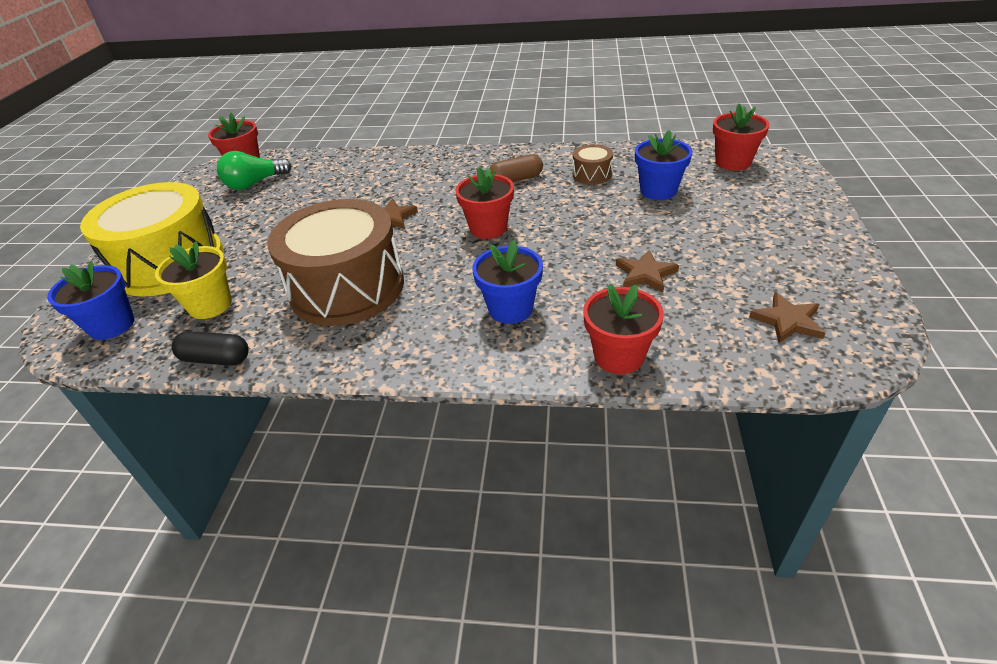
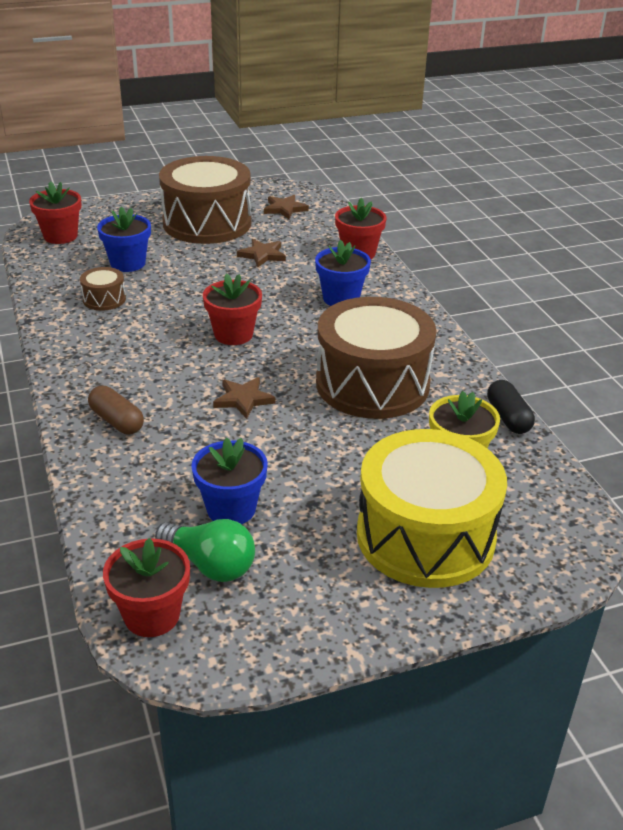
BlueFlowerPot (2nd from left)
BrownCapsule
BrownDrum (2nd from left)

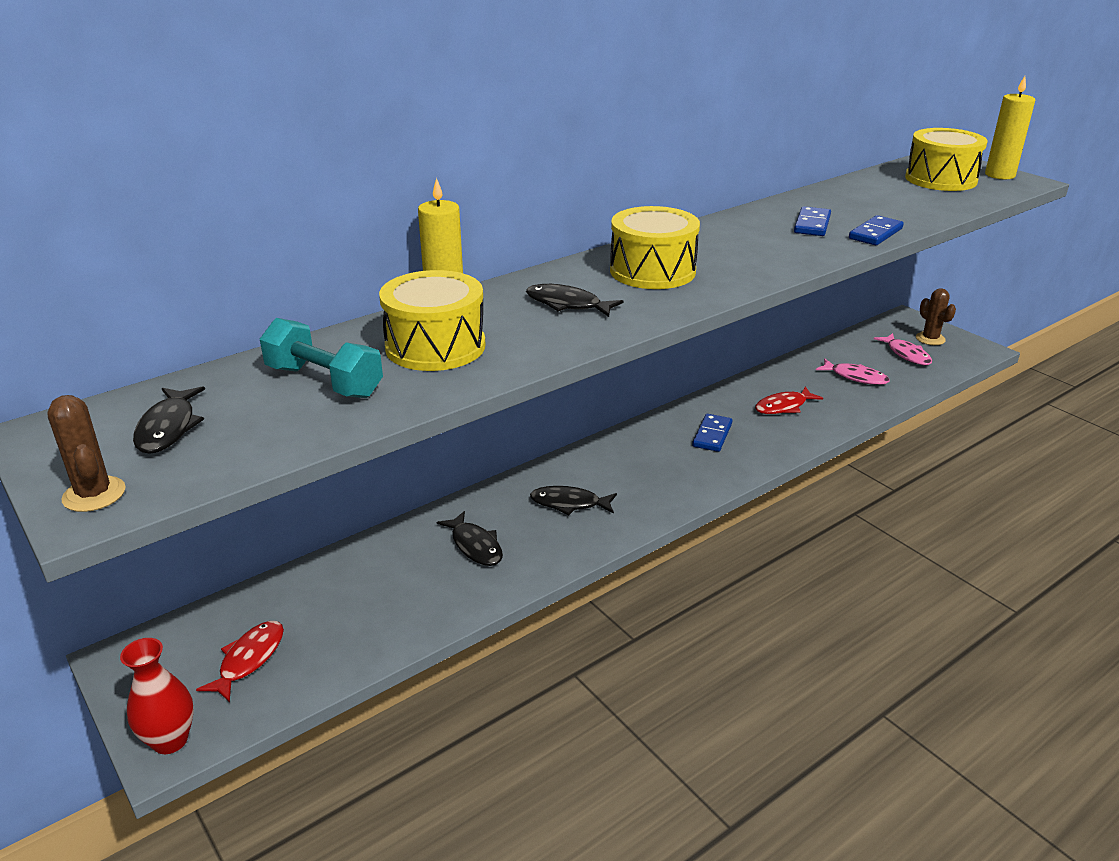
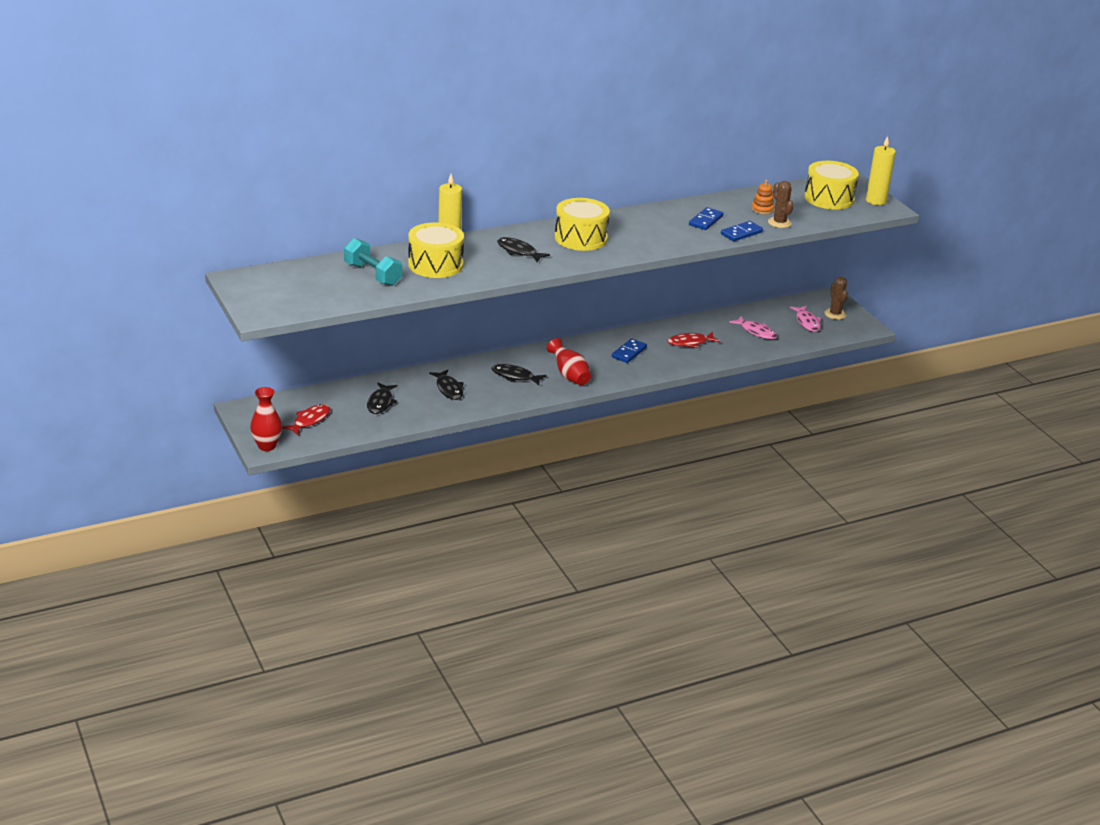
BrownCactus (1st from left)
BlackFish (1st from left)
RedVase (2nd from left)
OrangeStackingToy

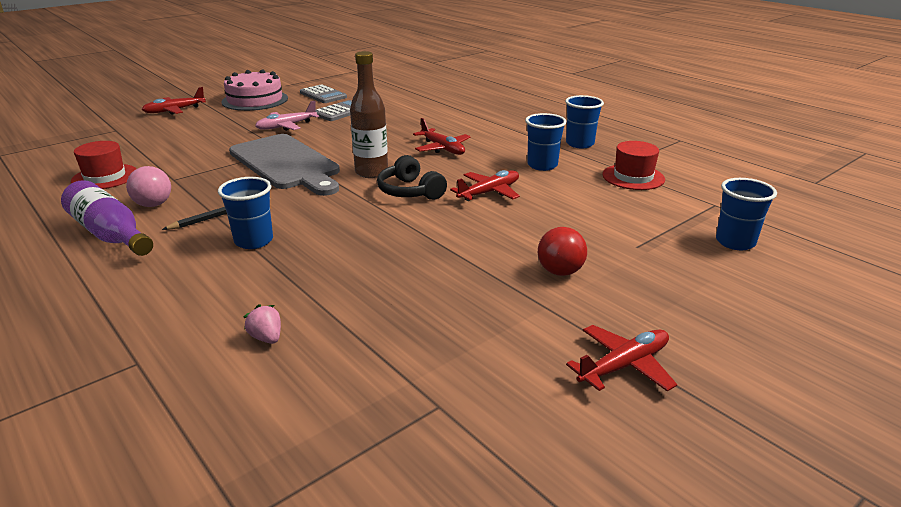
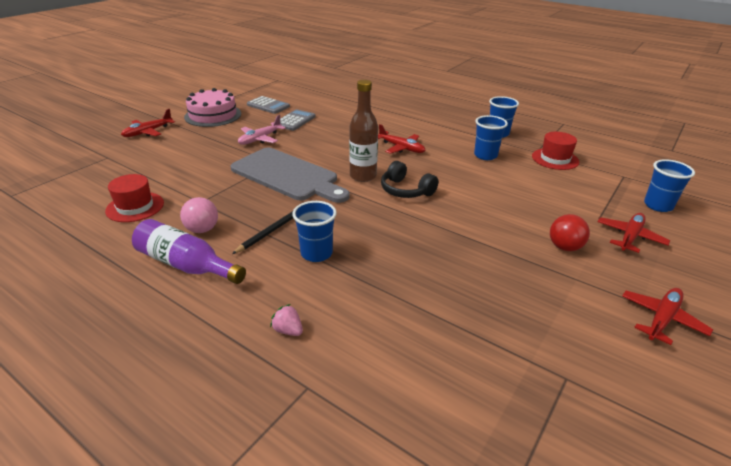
PinkStrawberry
RedPlane (3rd from left)

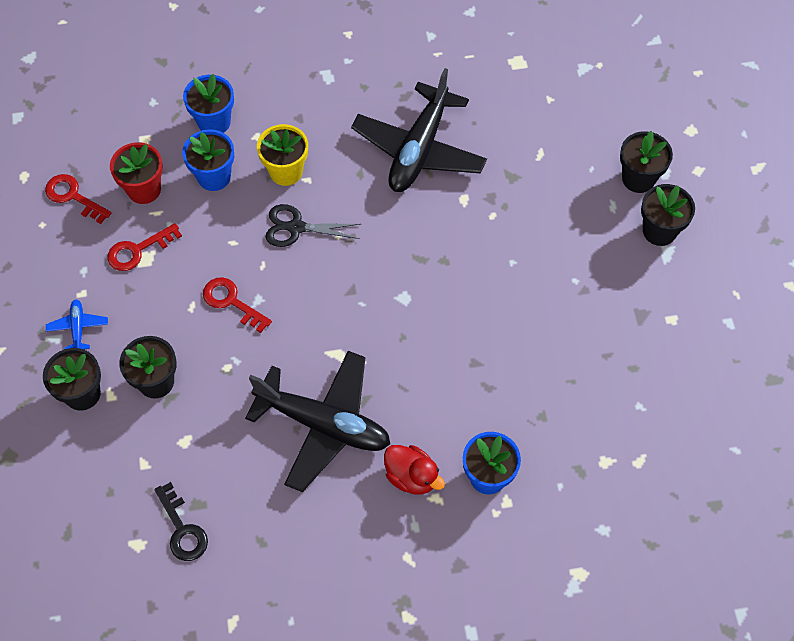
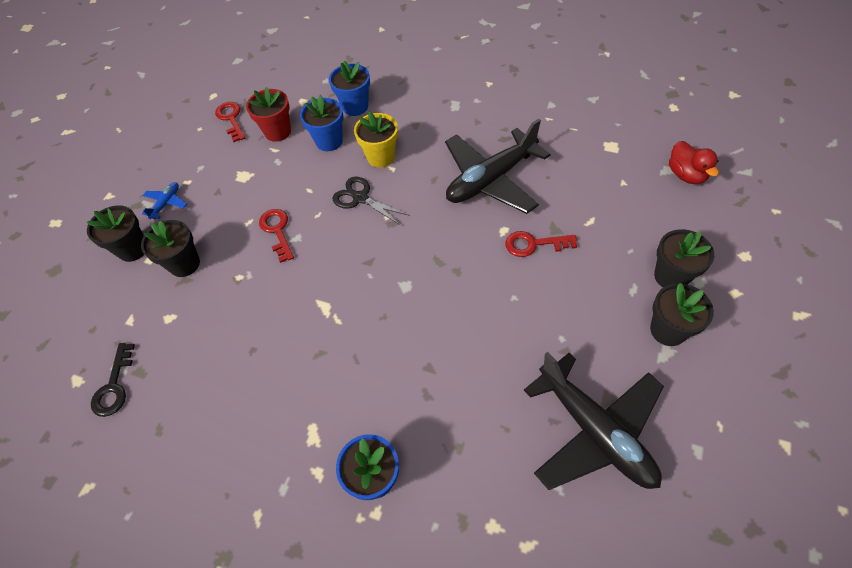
RedKey (3rd from left)
BlackPlane (2nd from left)
RedDuck

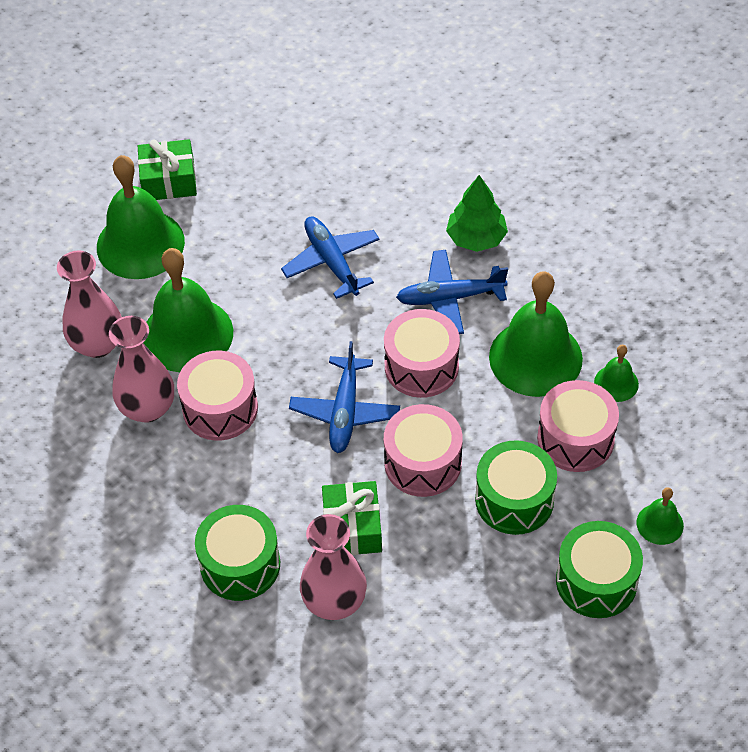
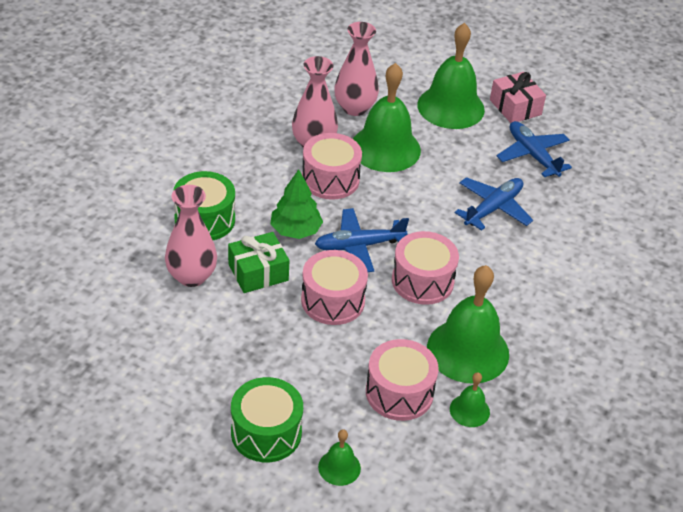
PinkGift
BluePlane (3rd from left)
GreenTree
GreenDrum (2nd from left in the first image)

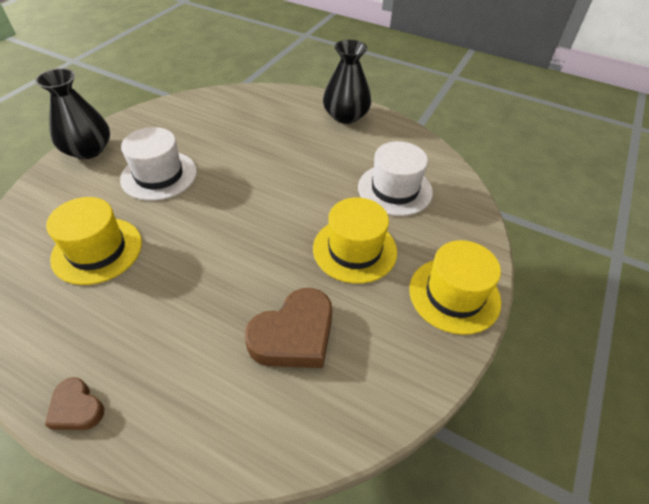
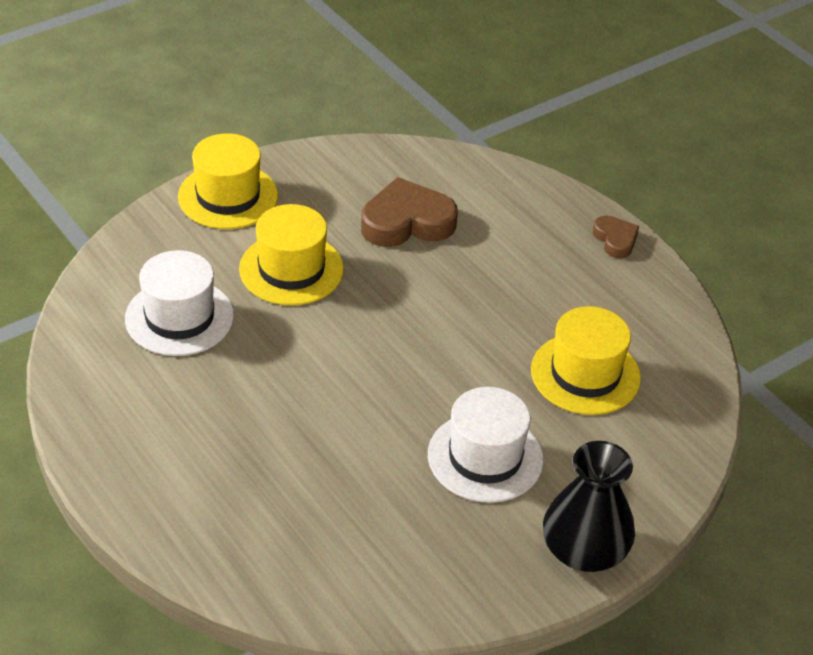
BlackVase (2nd from left in the first image)

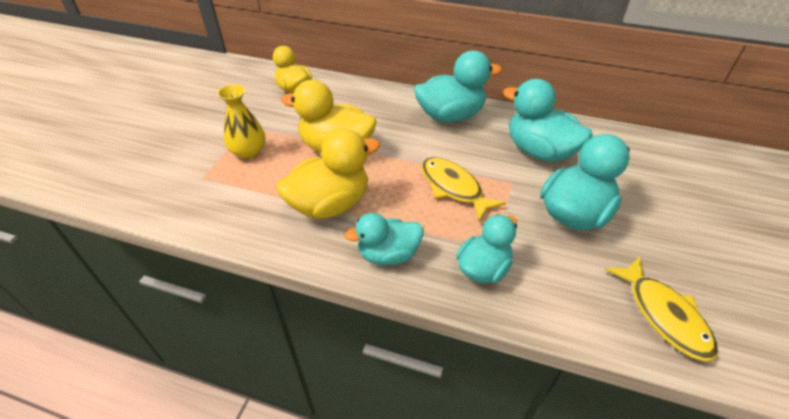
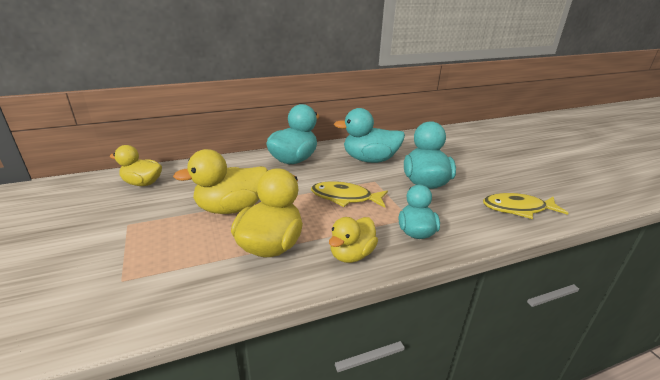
YellowVase
YellowDuck (4th from left)
YellowFish (2nd from left)

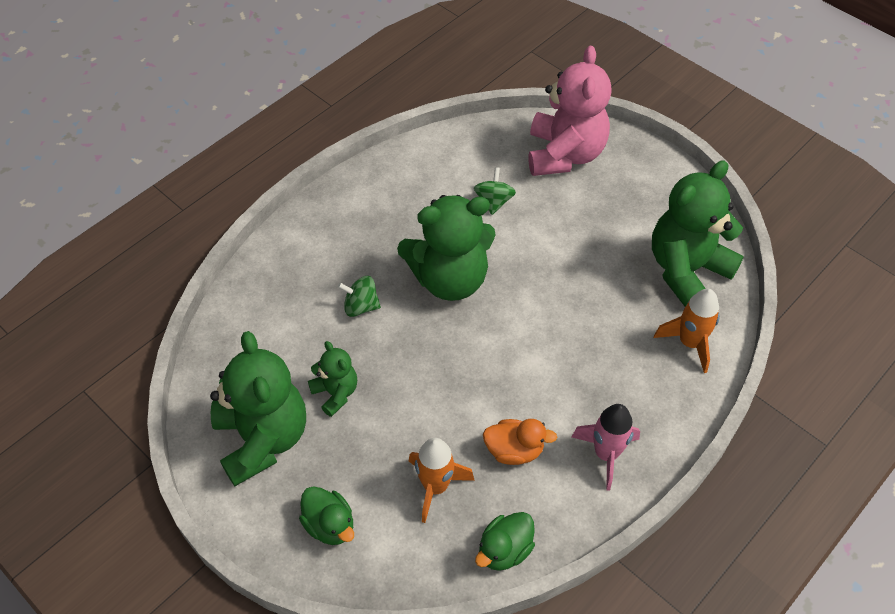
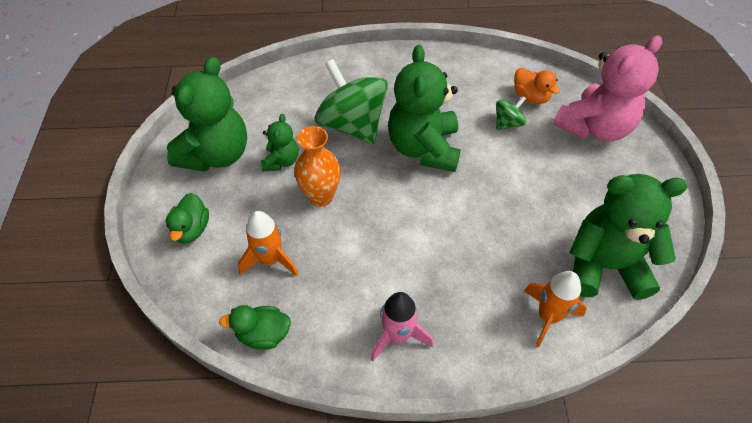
GreenSpinningTop (1st from left)
GreenTeddyBear (3rd from left)
OrangeDuck
OrangeVase

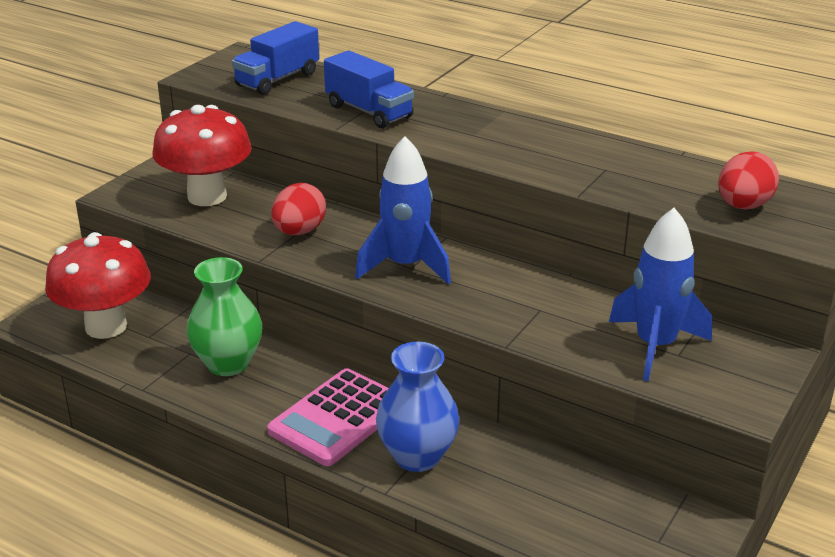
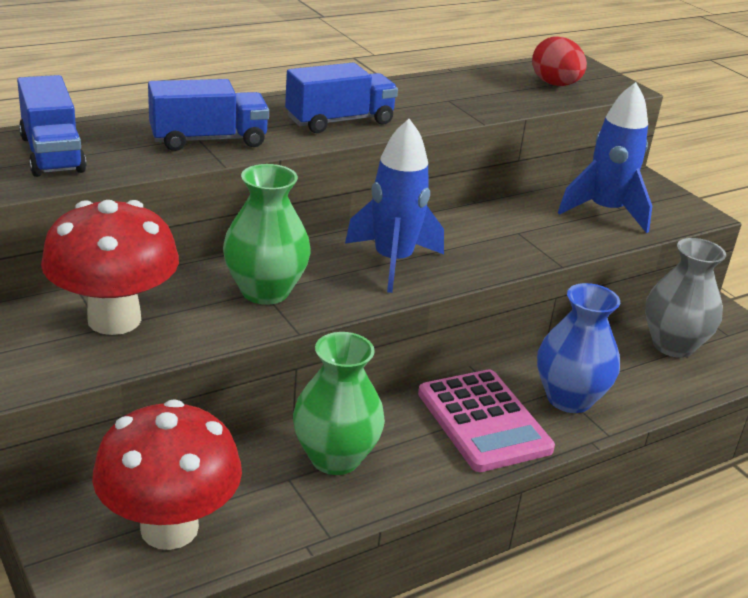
GreenVase (1st from left)
BlueTruck (3rd from left)
GreyVase

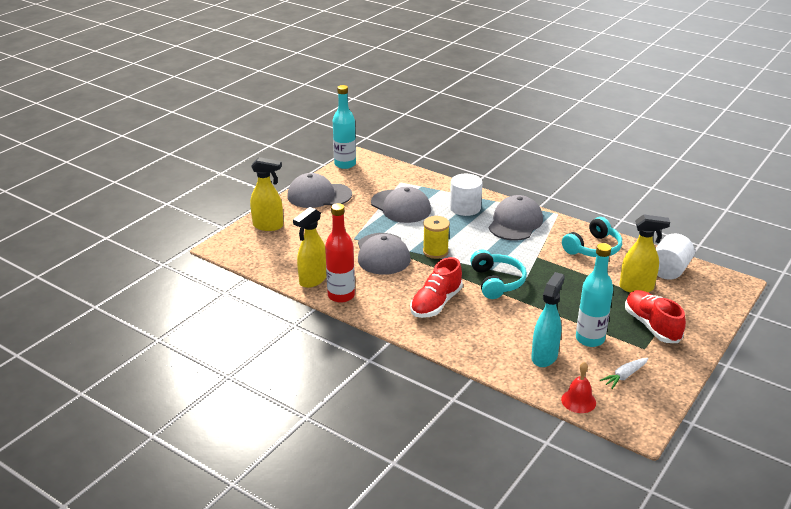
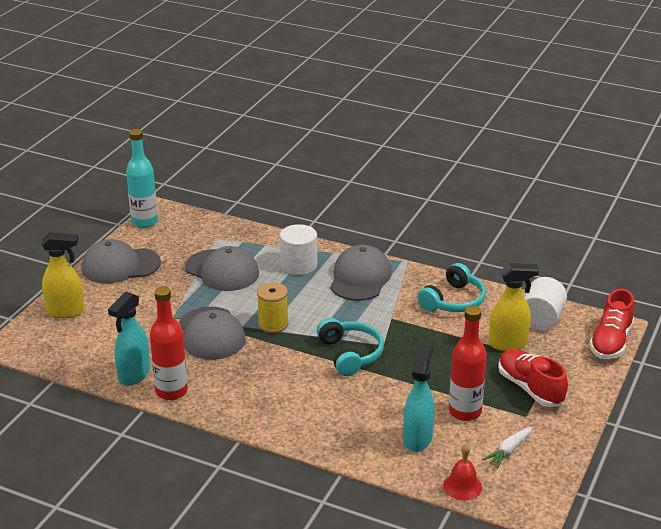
TurquoiseSprayBottle (1st from left)
RedShoe (2nd from left)
RedBottle (2nd from left)

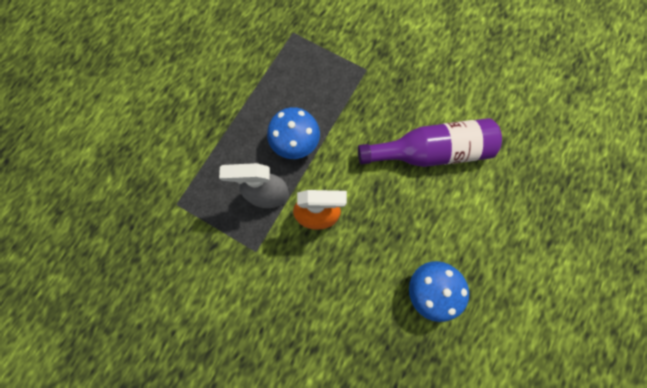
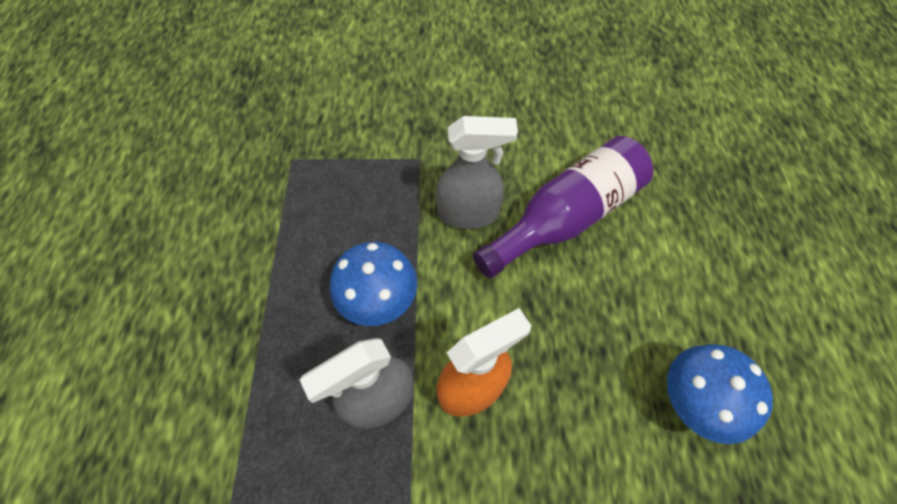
GreySprayBottle (2nd from left)

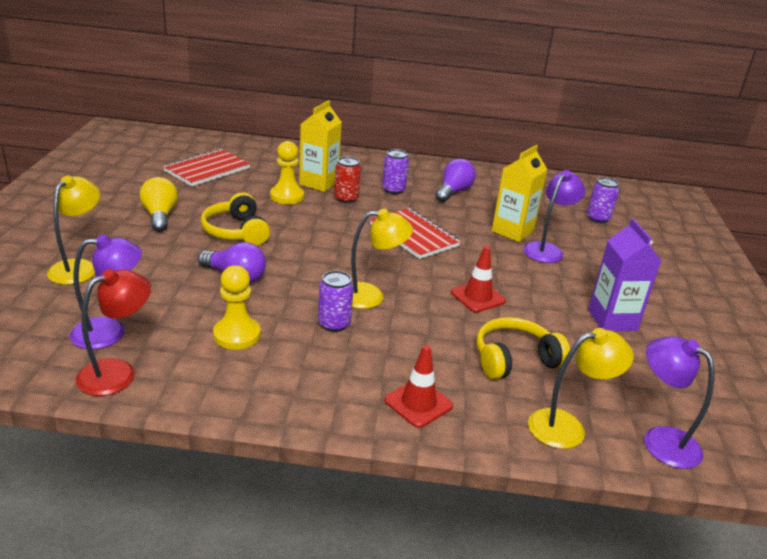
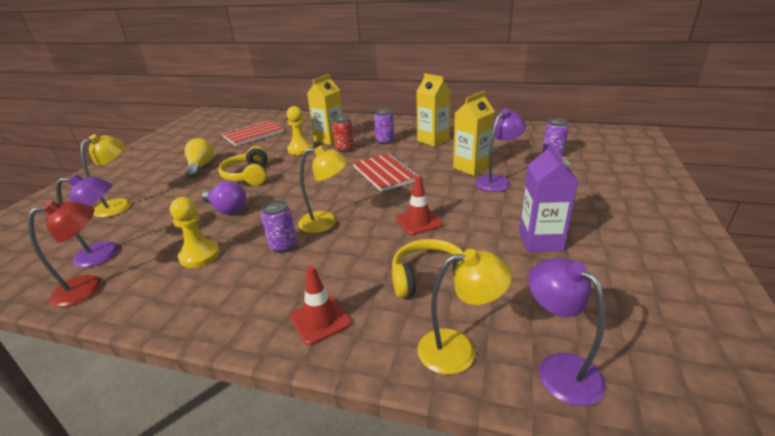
YellowCarton (2nd from left)

